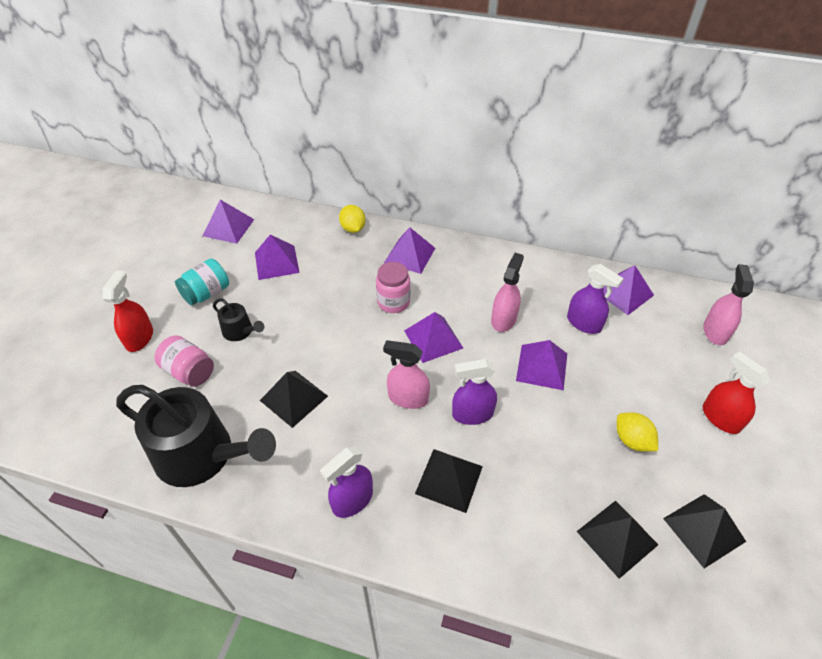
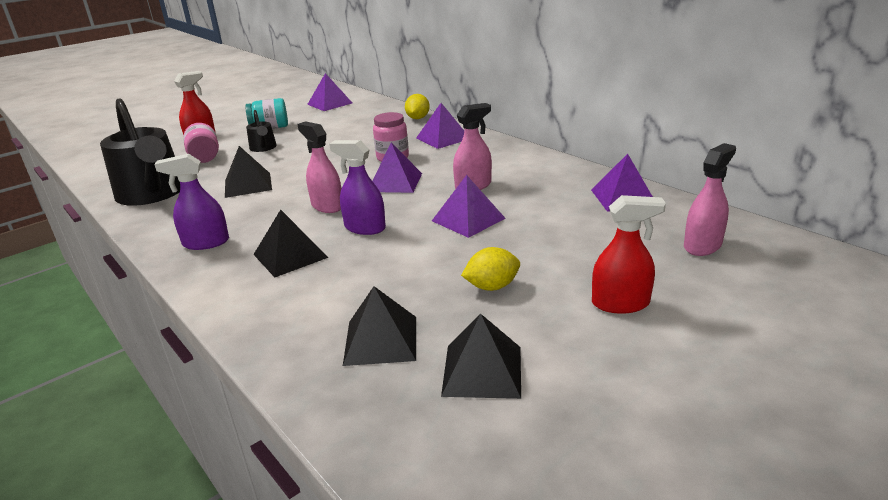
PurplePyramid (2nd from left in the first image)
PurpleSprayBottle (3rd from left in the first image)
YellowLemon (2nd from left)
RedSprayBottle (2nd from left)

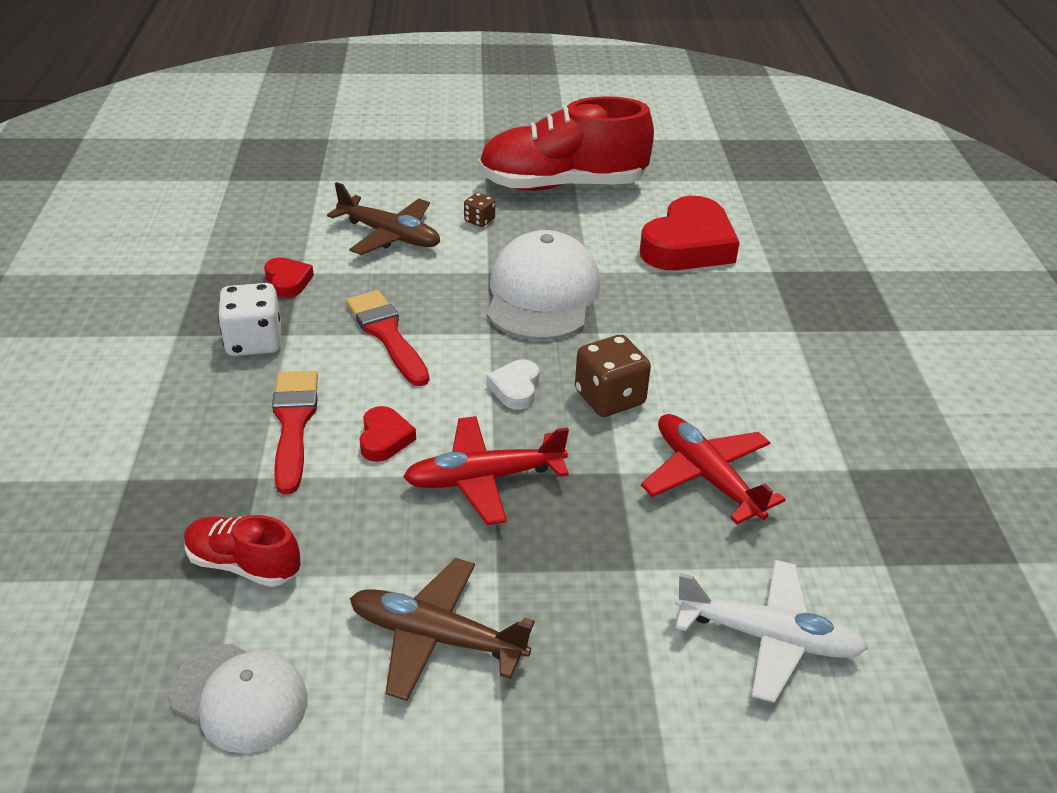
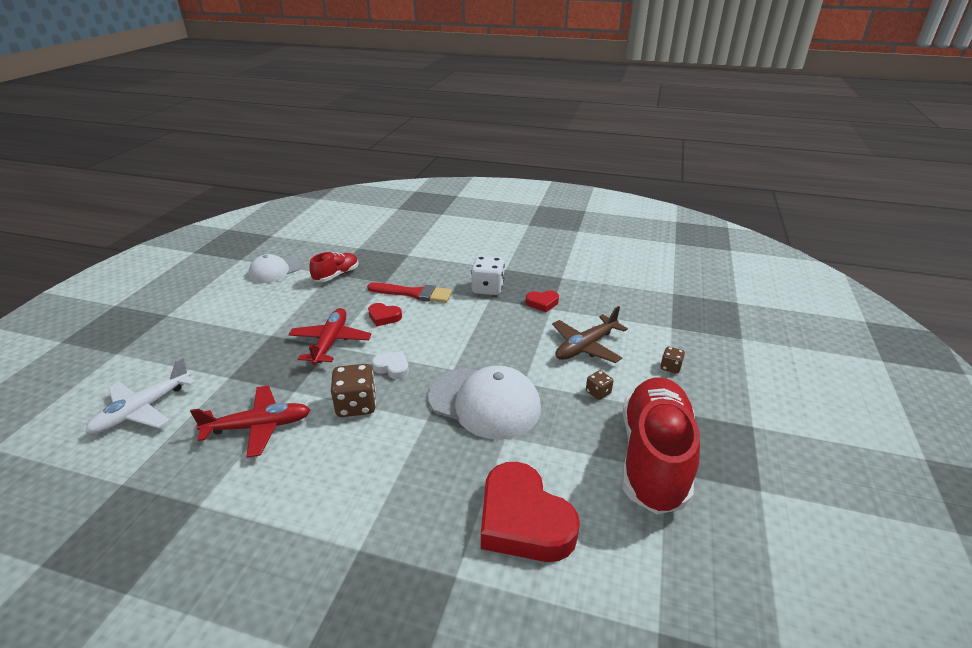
RedBrush (2nd from left in the first image)
BrownPlane (2nd from left in the first image)
BrownDice (3rd from left)

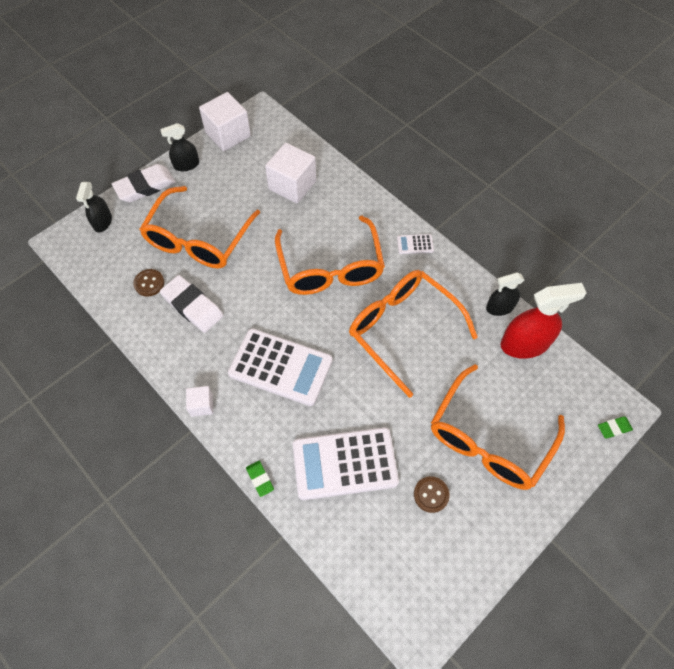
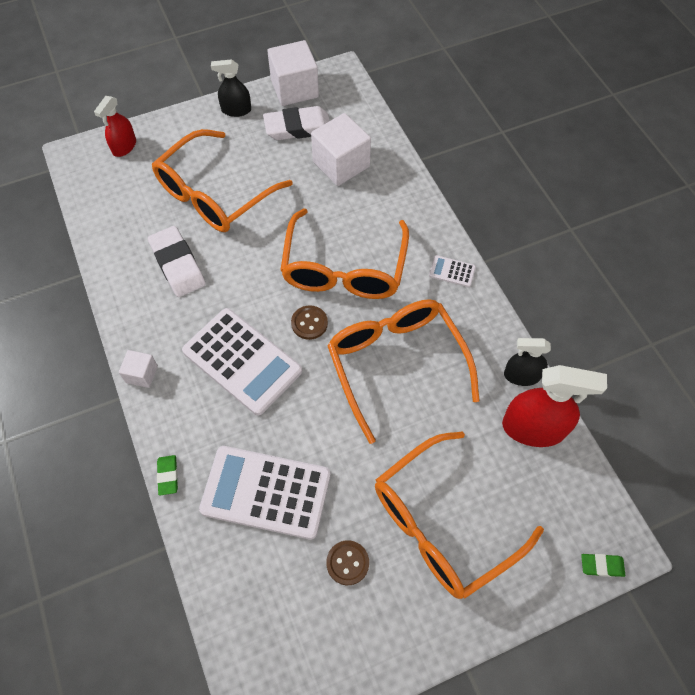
RedSprayBottle (1st from left)
WhiteEraser (2nd from left)
BrownButton (1st from left)

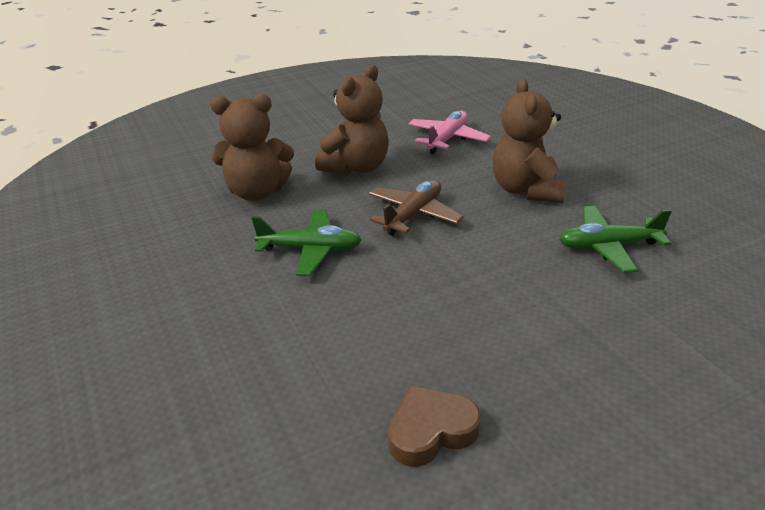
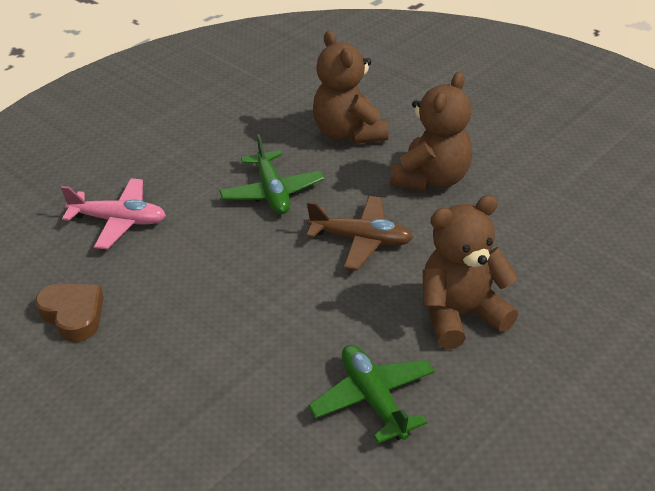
BrownTeddyBear (2nd from left)
PinkPlane

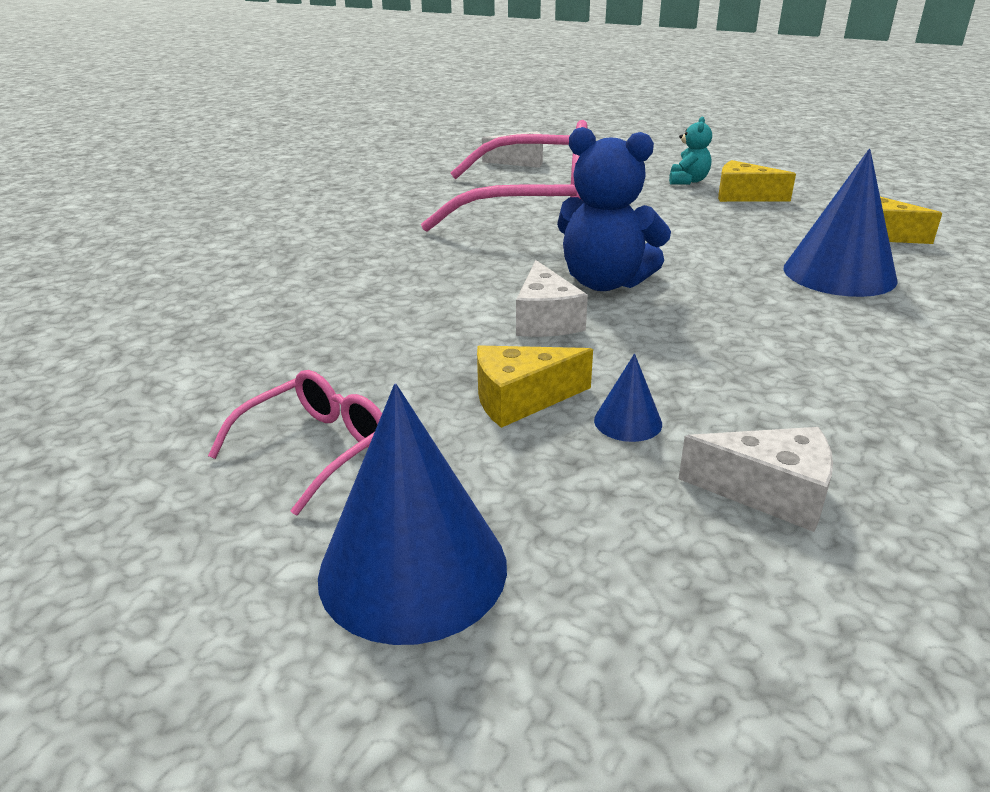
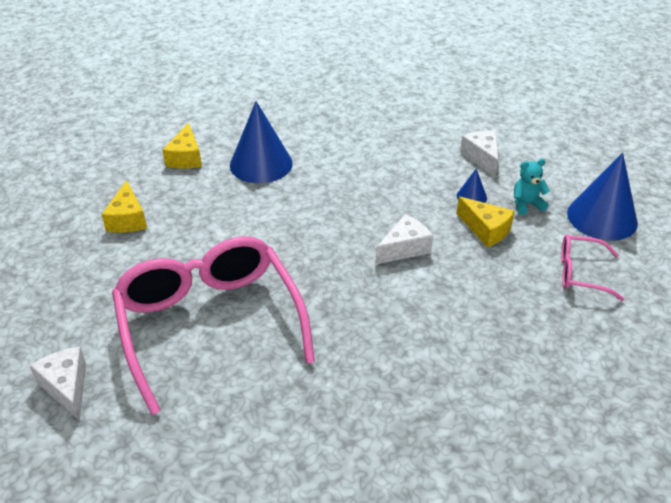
BlueTeddyBear
TurquoiseTeddyBear

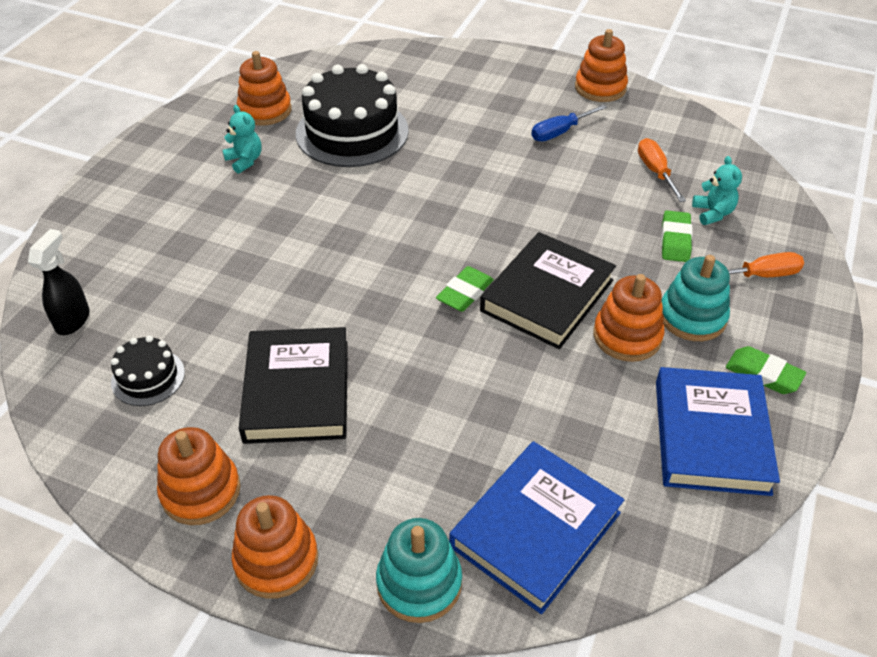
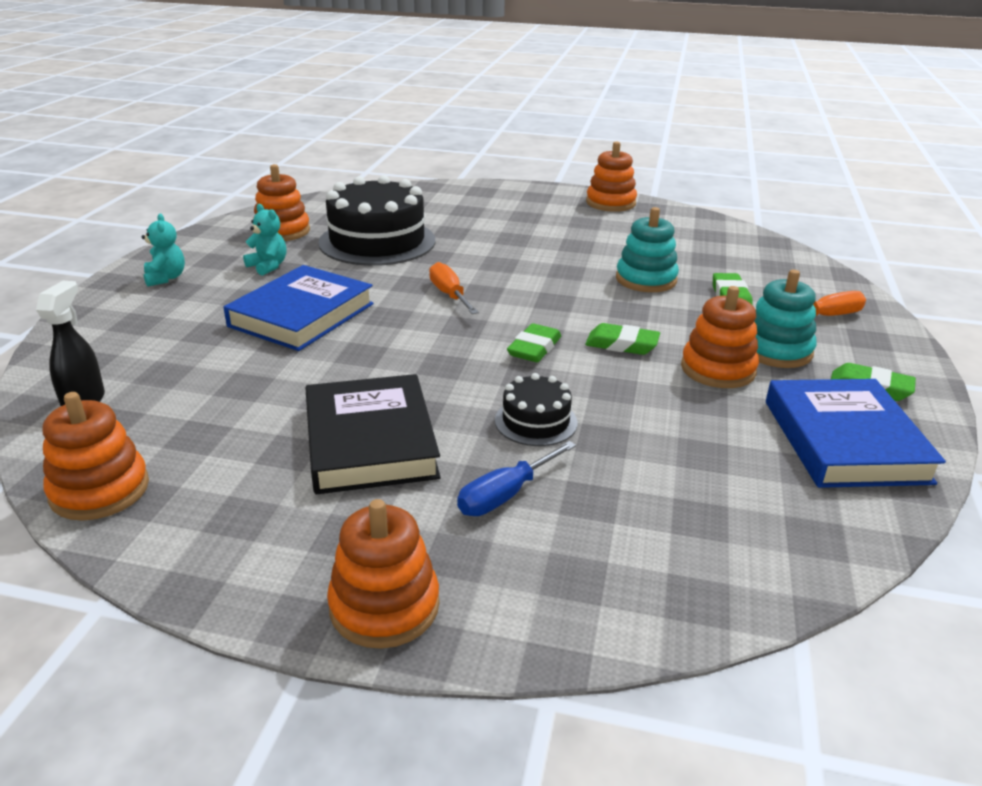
BlackCake (2nd from left)
OrangeStackingToy (1st from left)
TurquoiseStackingToy (1st from left)
BlueBook (1st from left)
GreenEraser (2nd from left)
BlueScrewdriver
OrangeScrewdriver (1st from left)
TurquoiseTeddyBear (1st from left)

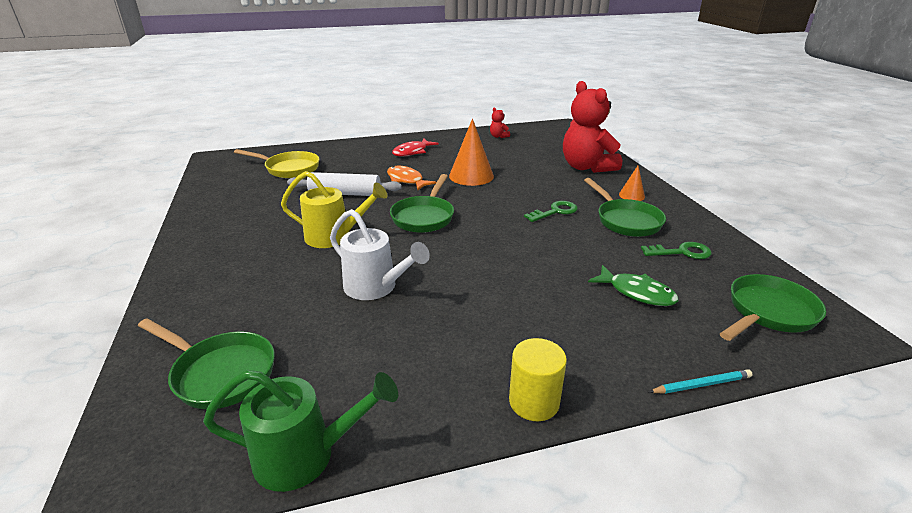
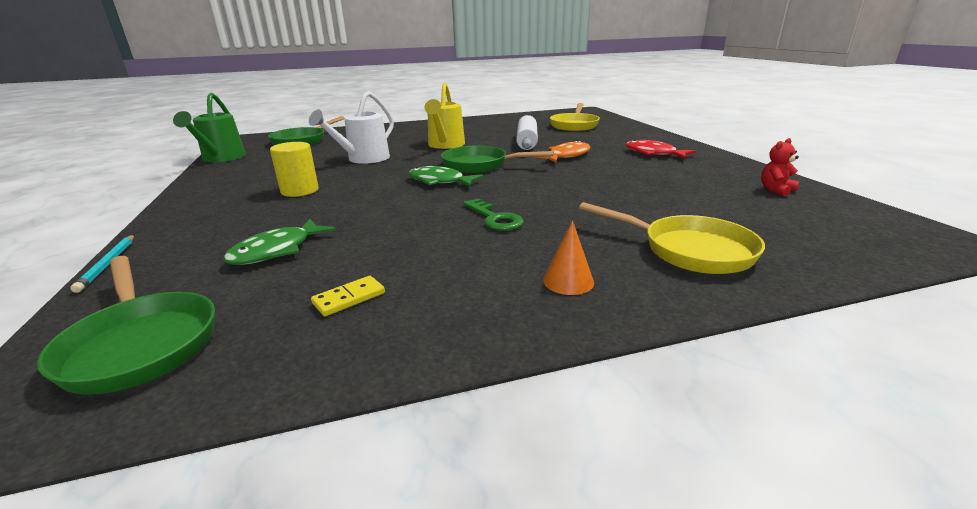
OrangeCone (1st from left in the first image)
YellowCylinder
YellowPan (2nd from left)
GreenPan (3rd from left in the first image)
YellowDomino
GreenFish (2nd from left)

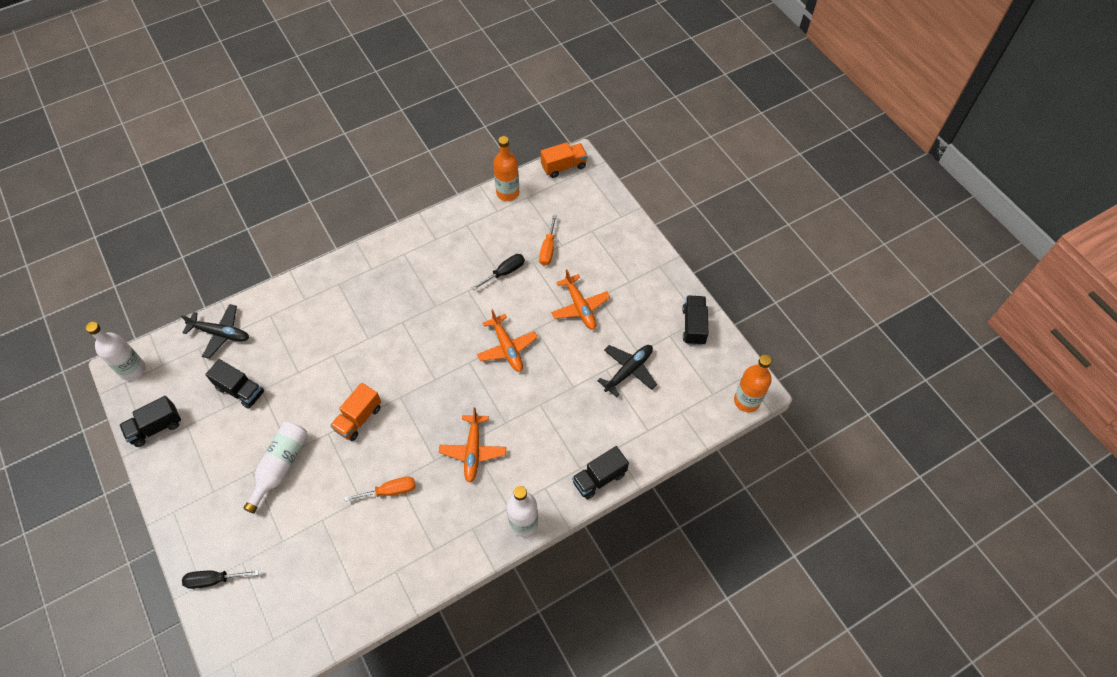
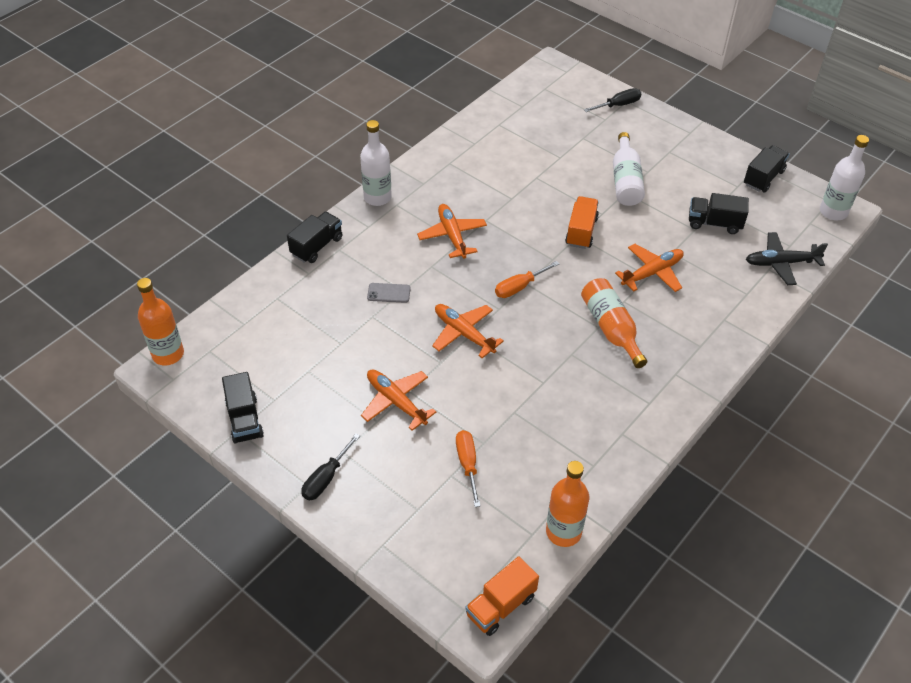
OrangeScrewdriver (2nd from left)
BlackScrewdriver (1st from left)
BlackPlane (2nd from left in the first image)
GreyPhone
OrangeBottle (3rd from left)
OrangePlane (4th from left)

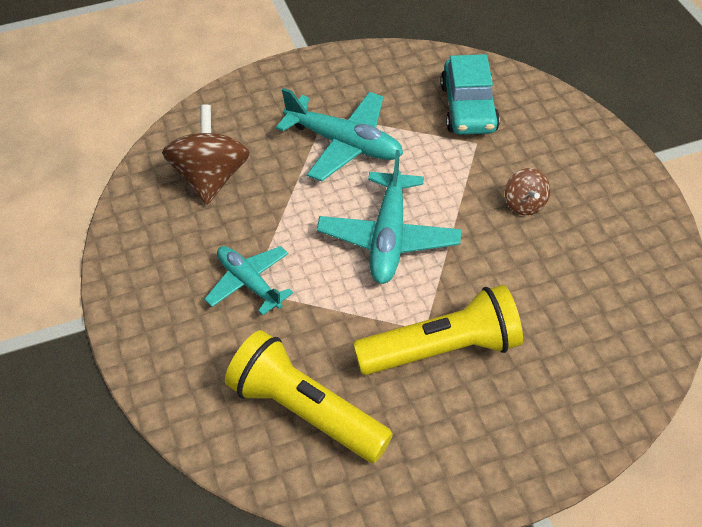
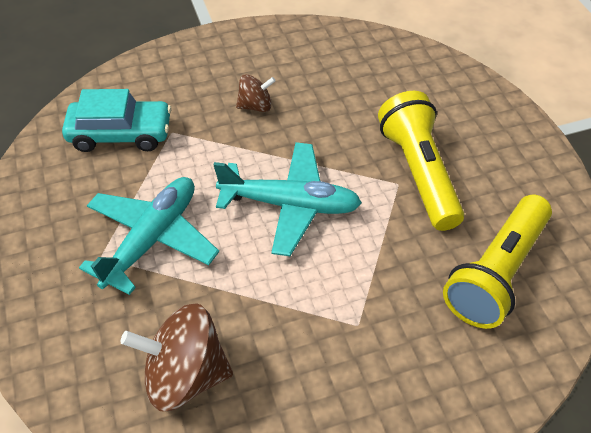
TurquoisePlane (1st from left in the first image)

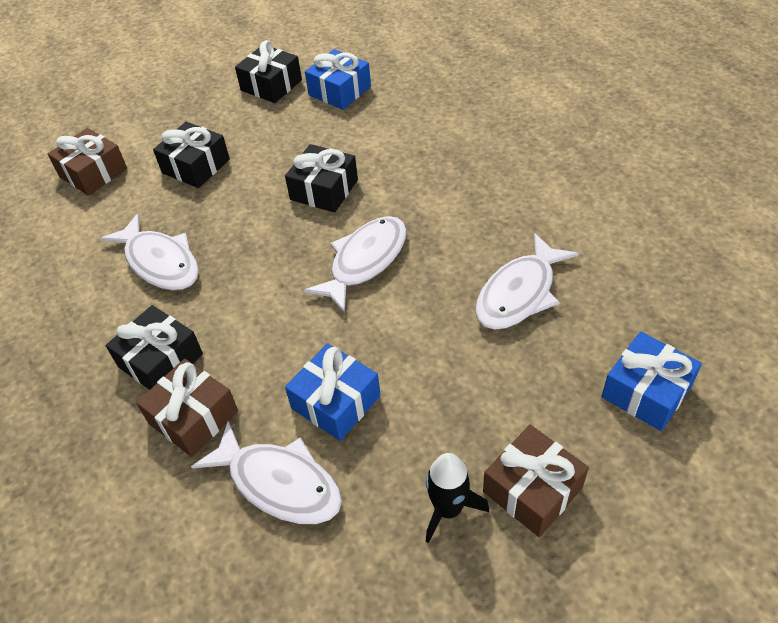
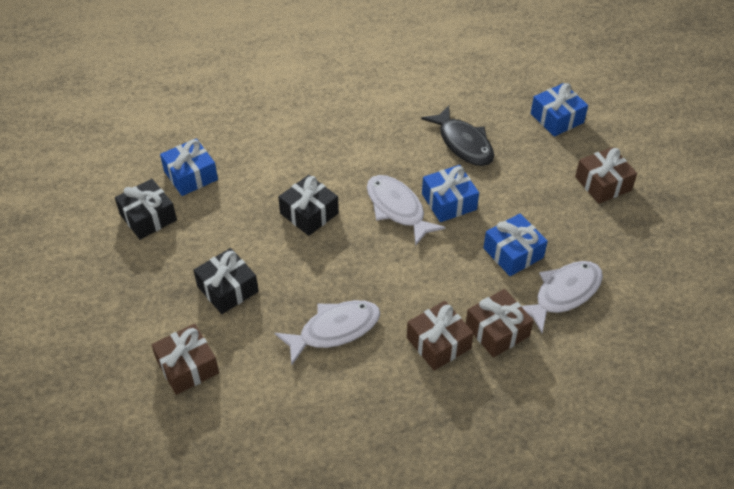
BrownGift (2nd from left)
BlackRocket
BlackFish
BlueGift (2nd from left)

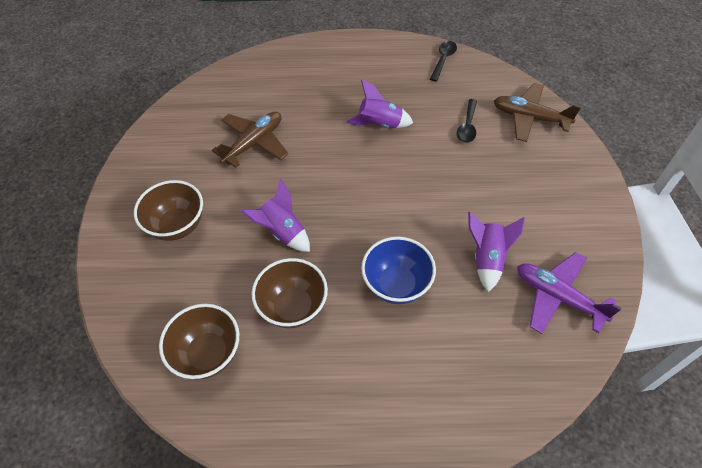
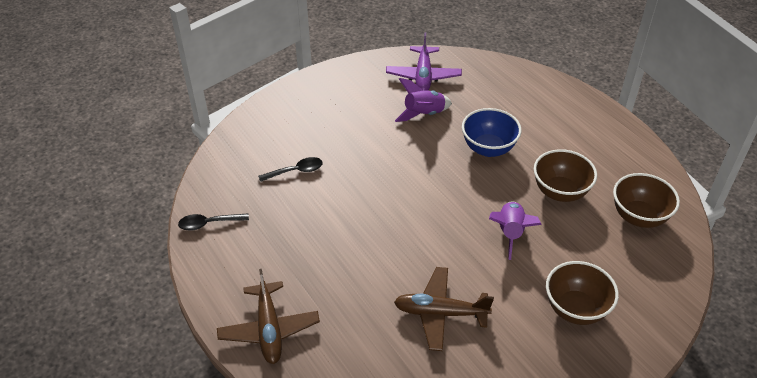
PurpleRocket (2nd from left in the first image)
BrownPlane (1st from left)

